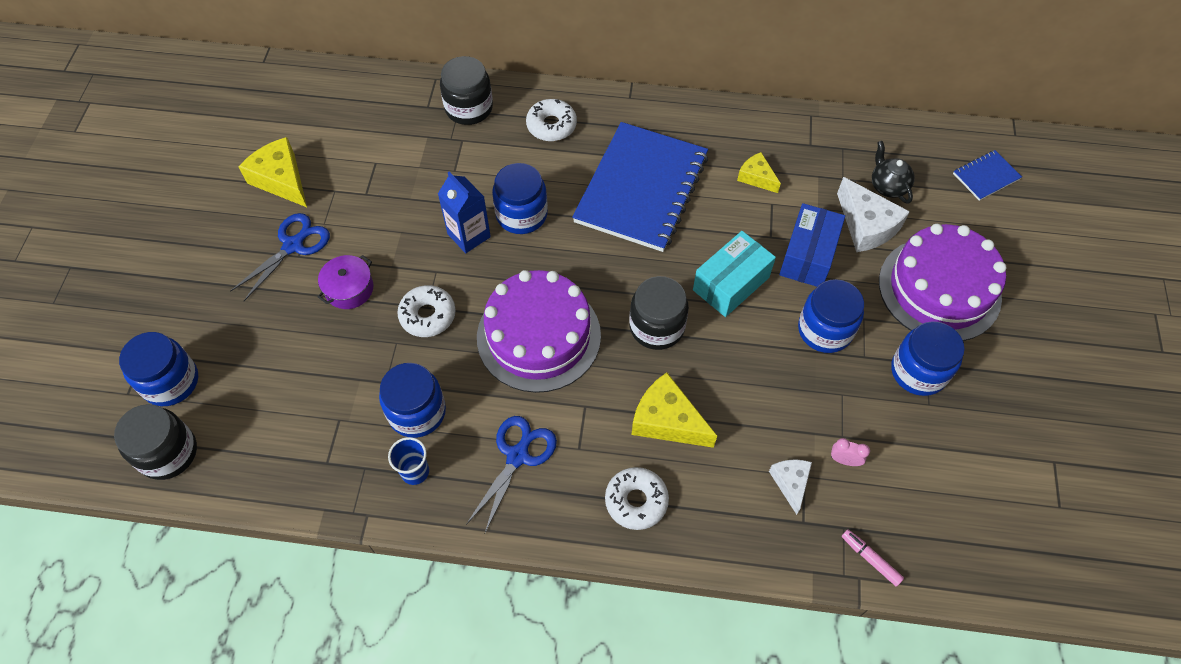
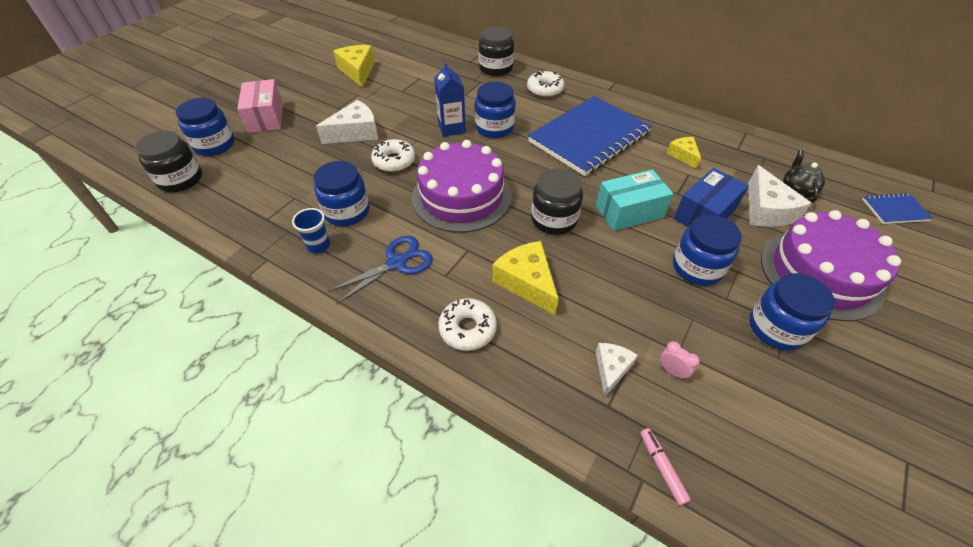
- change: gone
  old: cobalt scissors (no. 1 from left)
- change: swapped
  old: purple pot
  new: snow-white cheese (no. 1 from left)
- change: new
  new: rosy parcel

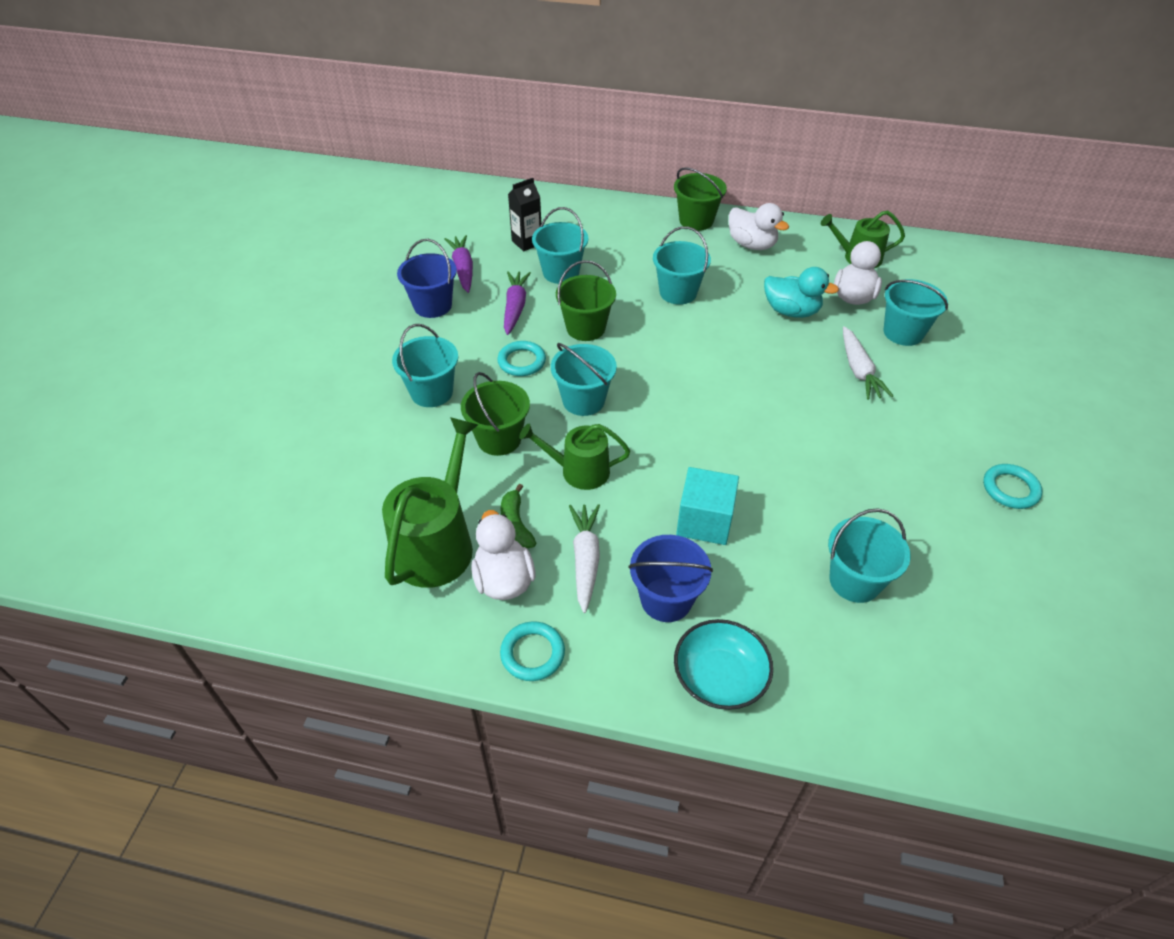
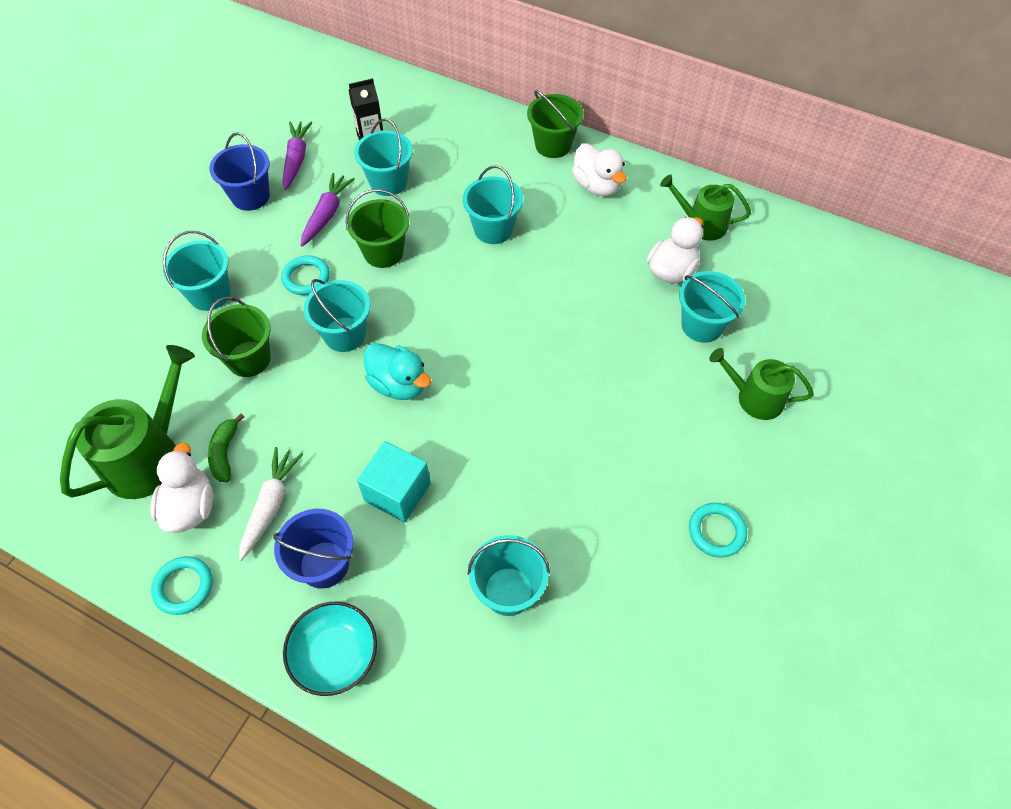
- change: shifted
  old: emerald watering pot (no. 2 from left in the first image)
  new: emerald watering pot (no. 3 from left)
- change: shifted
  old: turquoise toy duck
- change: gone
  old: snow-white root vegetable (no. 2 from left)

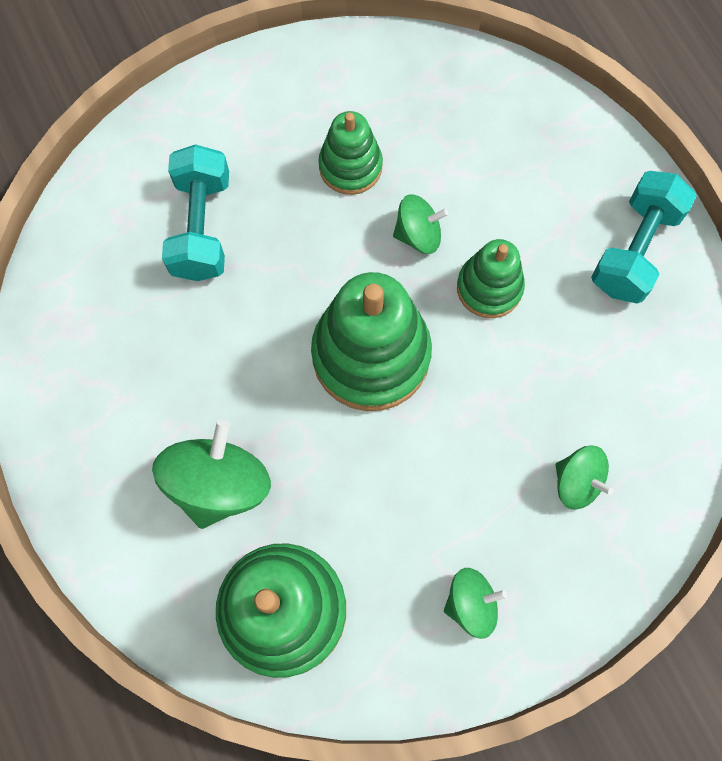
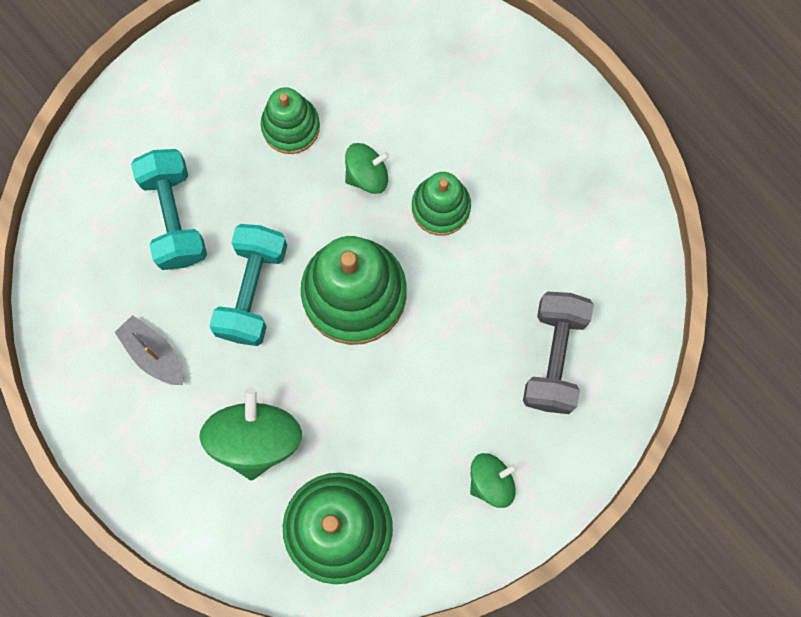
- change: swapped
  old: emerald whirligig (no. 4 from left)
  new: grey free weight
- change: shifted
  old: turquoise free weight (no. 2 from left)
- change: new
  new: grey sailboat

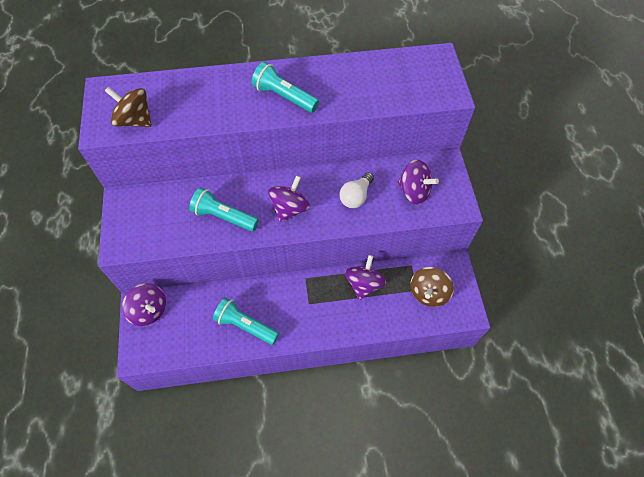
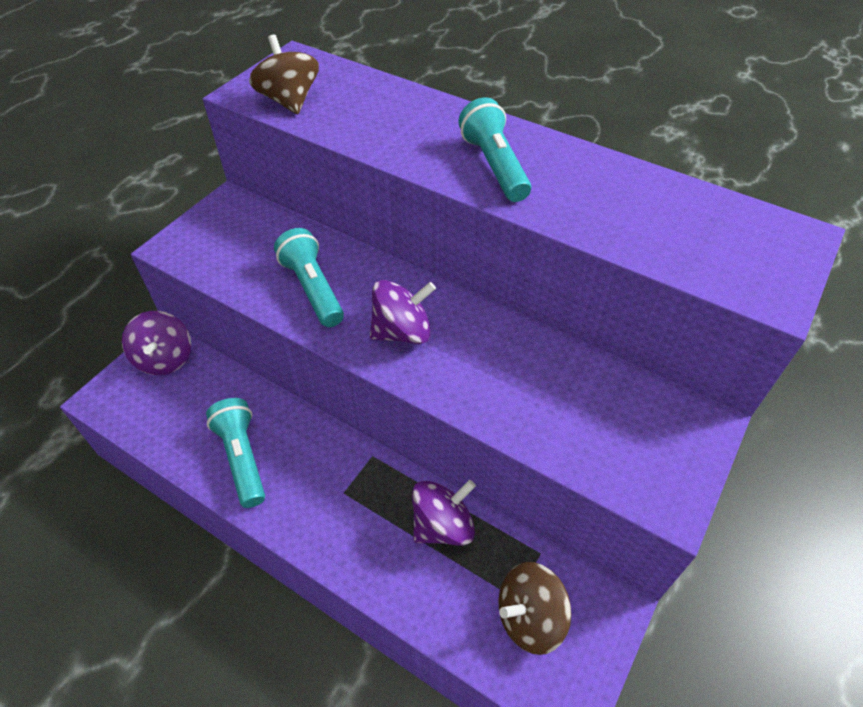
- change: gone
  old: snow-white lightbulb
- change: gone
  old: purple whirligig (no. 4 from left)

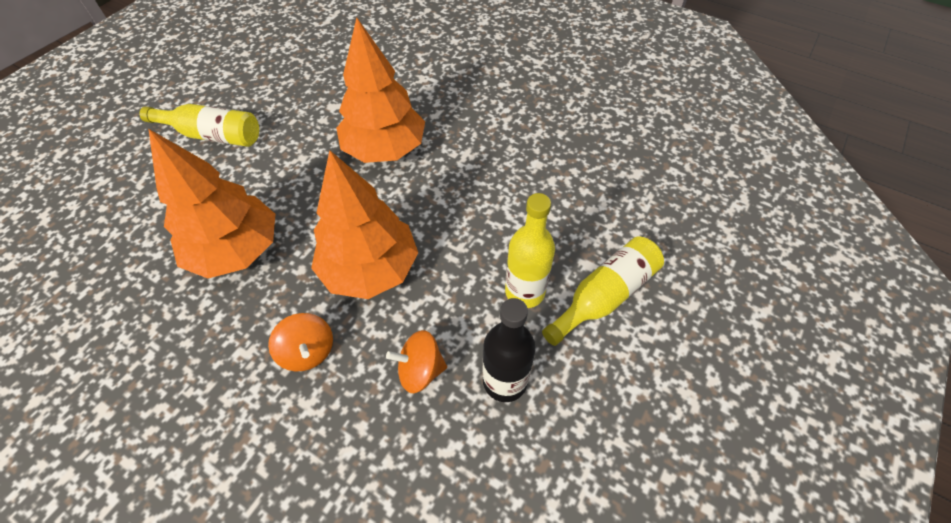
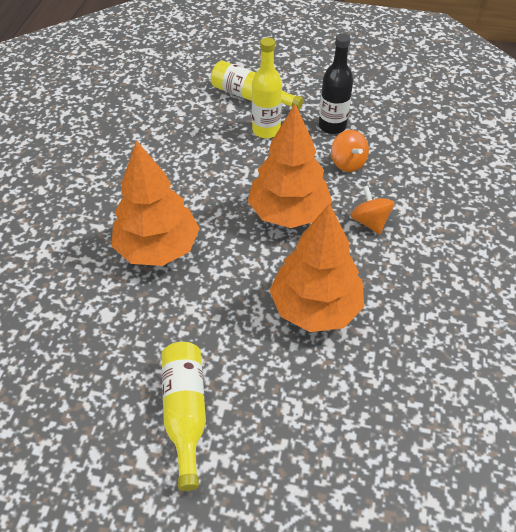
- change: rotated
  old: orange-coloured whirligig (no. 1 from left in the first image)
  degrees: -60

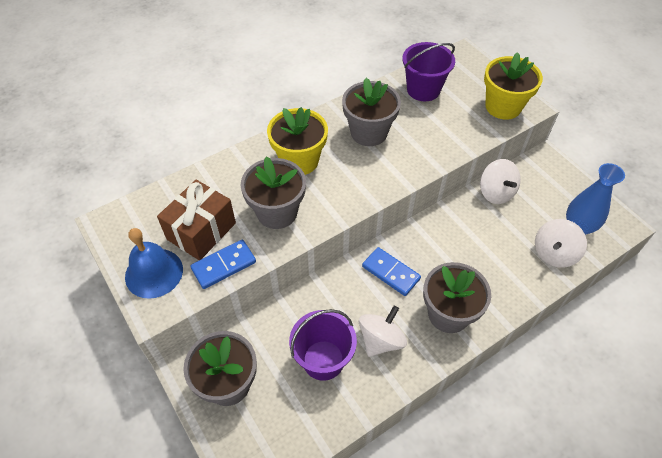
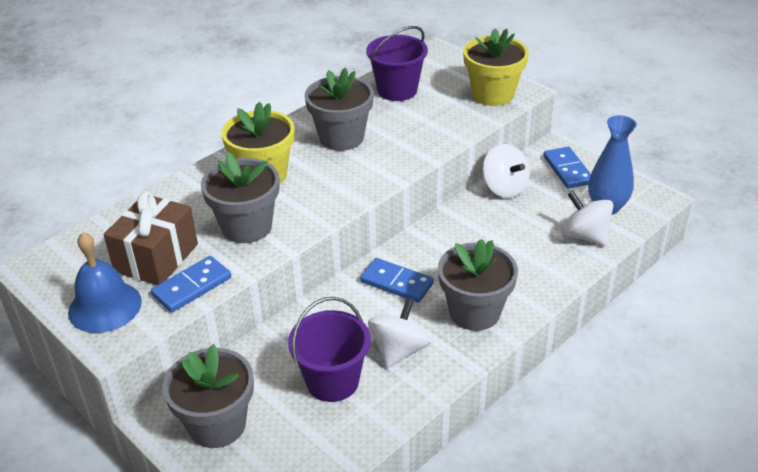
- change: rotated
  old: snow-white whirligig (no. 3 from left)
  degrees: 105
- change: new
  new: cobalt domino (no. 3 from left)

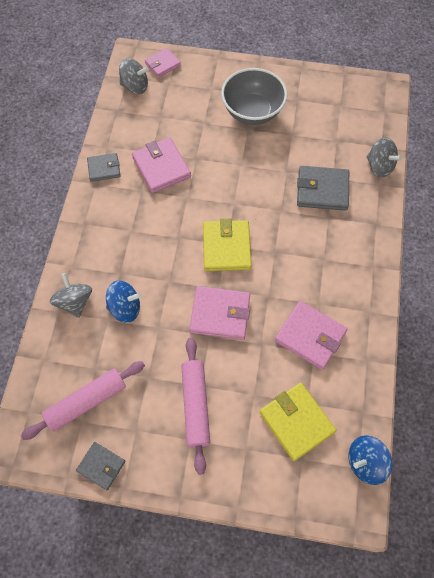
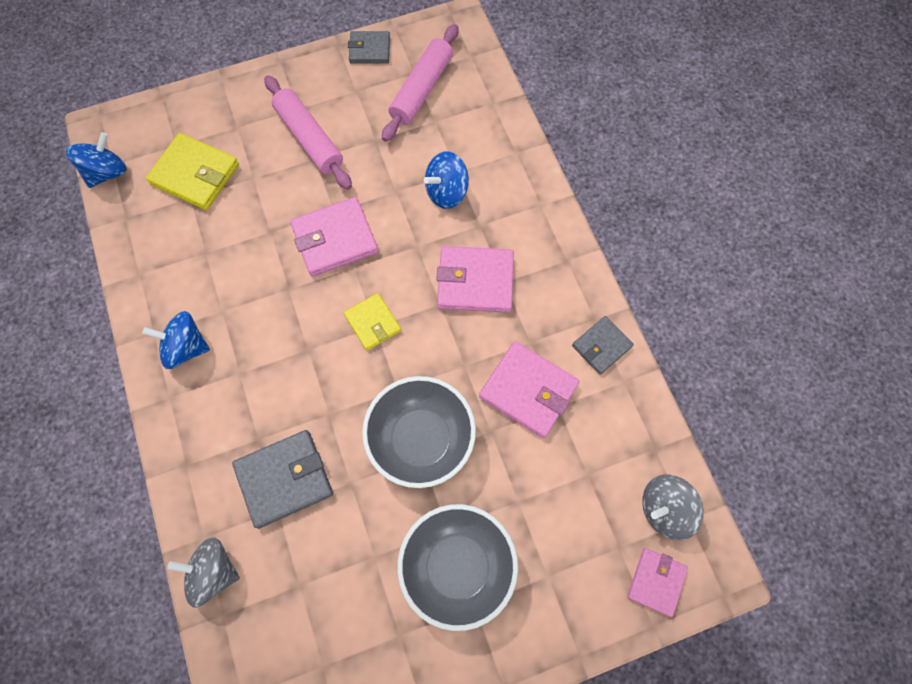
- change: gone
  old: grey whirligig (no. 1 from left)
- change: scaled
  old: bright yellow wallet (no. 1 from left in the first image)
  factor: 0.62
- change: shifted
  old: rosy wallet (no. 4 from left in the first image)
  new: rosy wallet (no. 2 from left)
- change: new
  new: cobalt whirligig (no. 2 from left)
- change: new
  new: grey serving bowl (no. 1 from left)

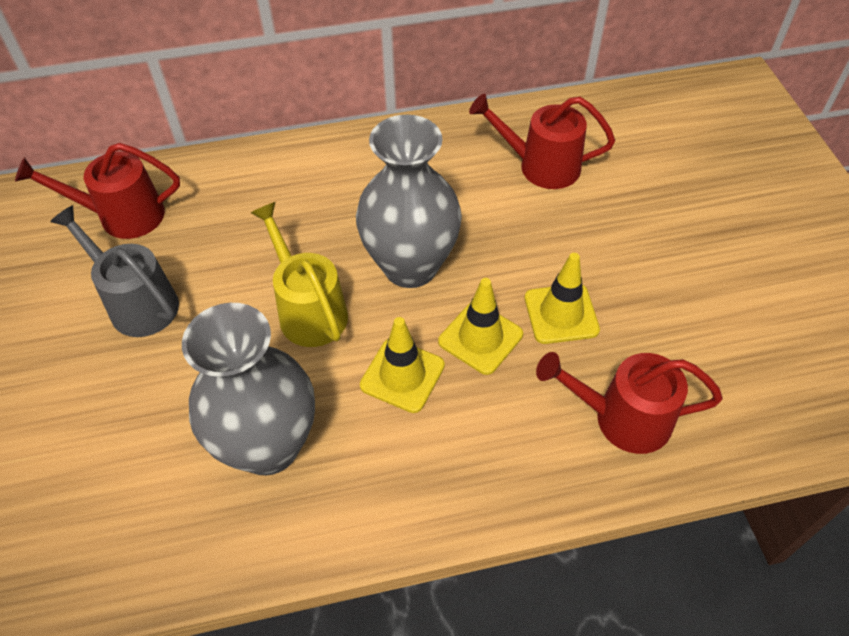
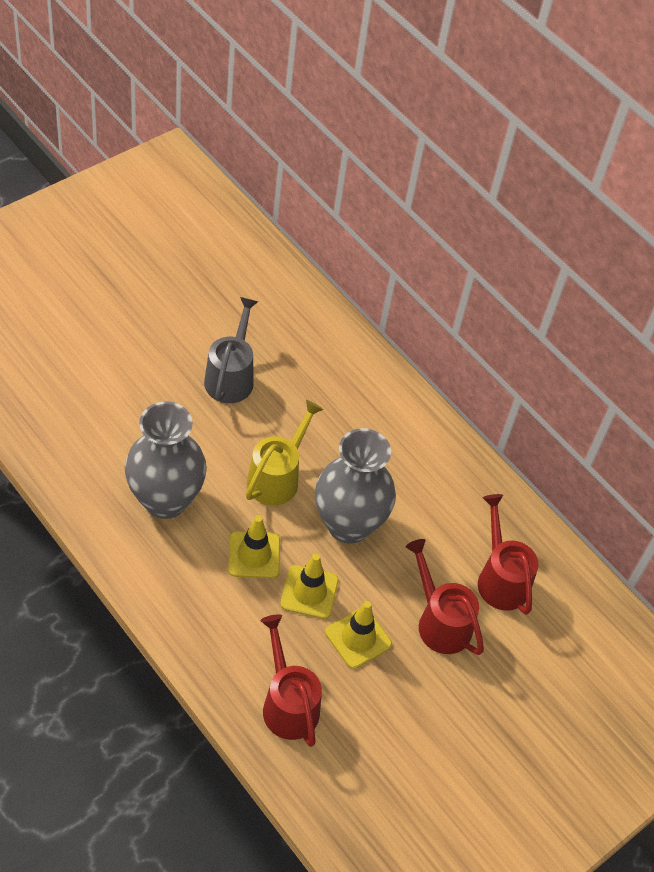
- change: shifted
  old: scarlet watering pot (no. 1 from left in the first image)
  new: scarlet watering pot (no. 2 from left)

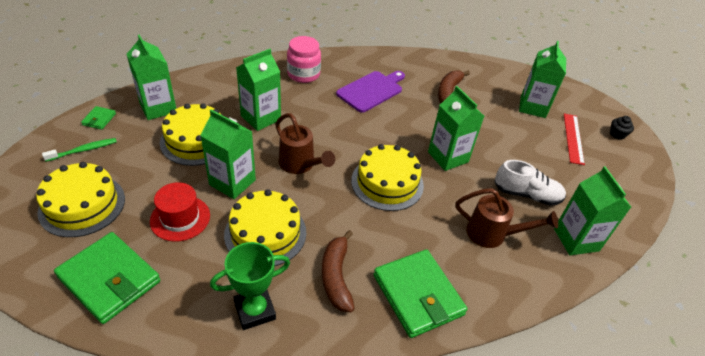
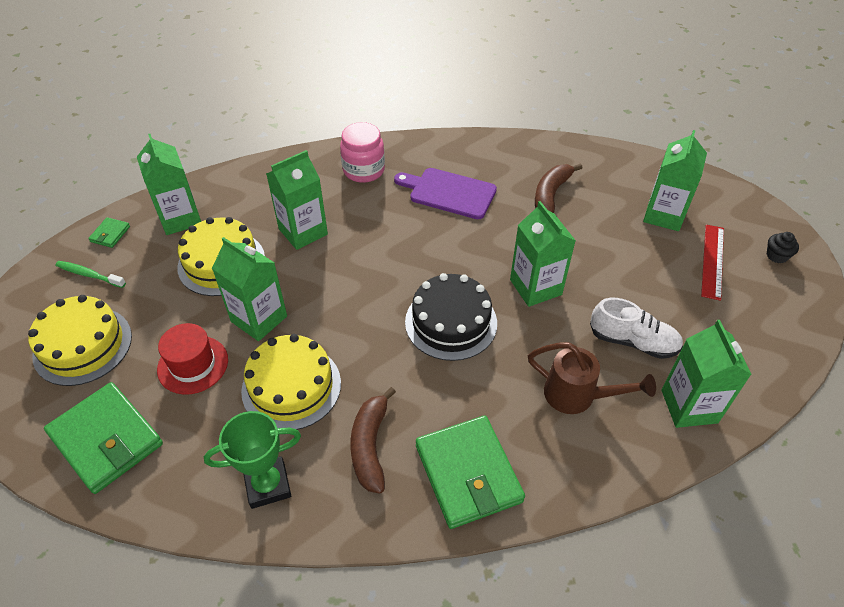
- change: rotated
  old: emerald toothbrush
  degrees: -135
- change: gone
  old: dark brown watering pot (no. 1 from left)
- change: rotated
  old: purple bread board
  degrees: -120
- change: repainted
  old: bright yellow gateau (no. 4 from left)
  new: ebony gateau

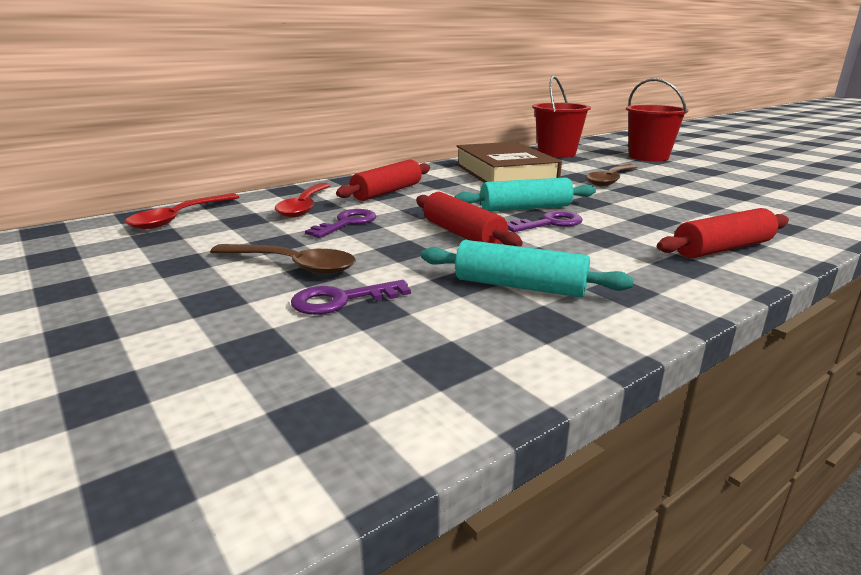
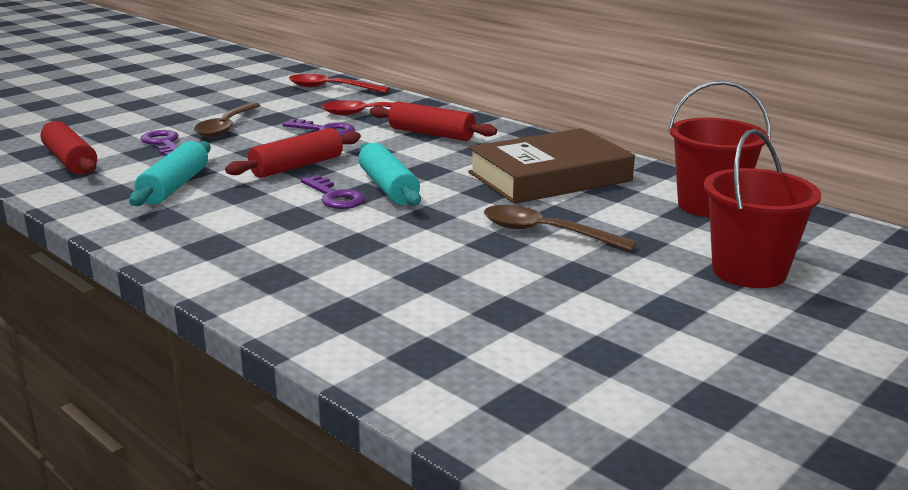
- change: shifted
  old: scarlet dough roller (no. 3 from left in the first image)
  new: scarlet dough roller (no. 1 from left)

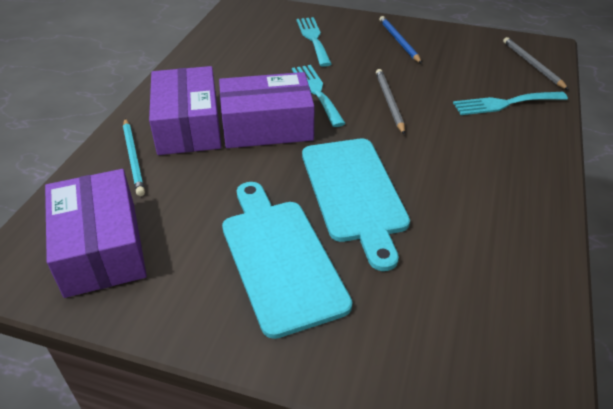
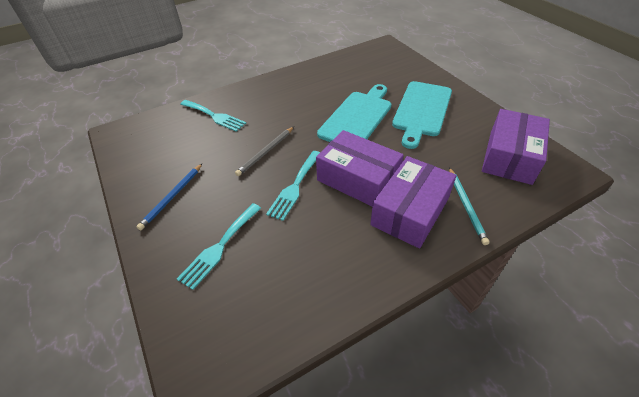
- change: rotated
  old: turquoise wooden pencil
  degrees: 150
- change: gone
  old: grey wooden pencil (no. 2 from left)

